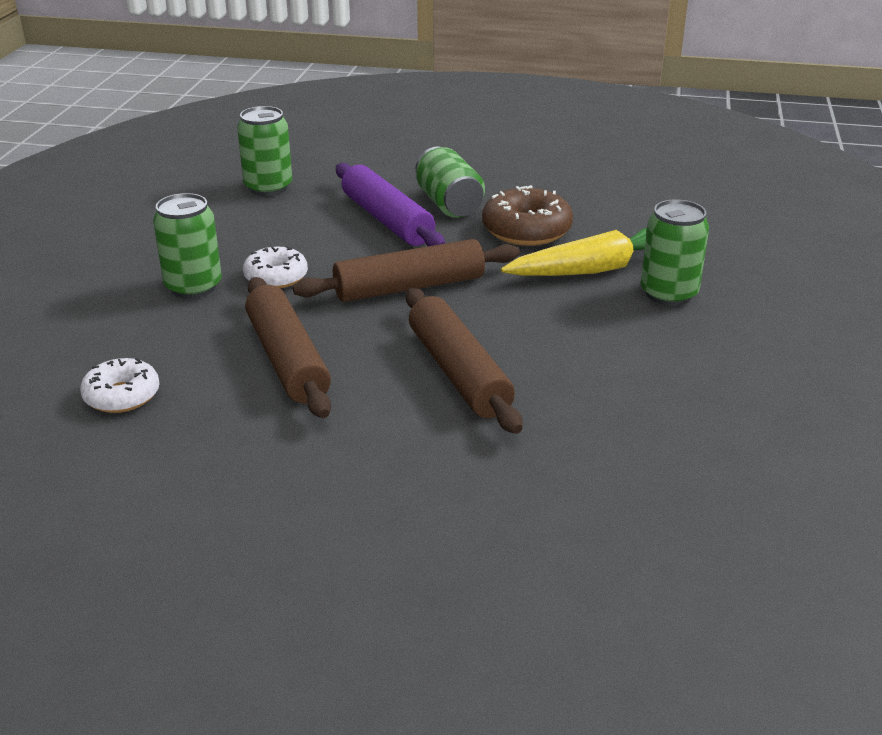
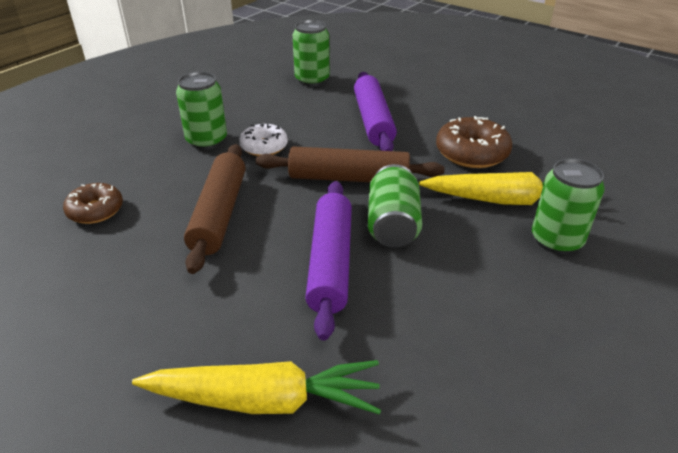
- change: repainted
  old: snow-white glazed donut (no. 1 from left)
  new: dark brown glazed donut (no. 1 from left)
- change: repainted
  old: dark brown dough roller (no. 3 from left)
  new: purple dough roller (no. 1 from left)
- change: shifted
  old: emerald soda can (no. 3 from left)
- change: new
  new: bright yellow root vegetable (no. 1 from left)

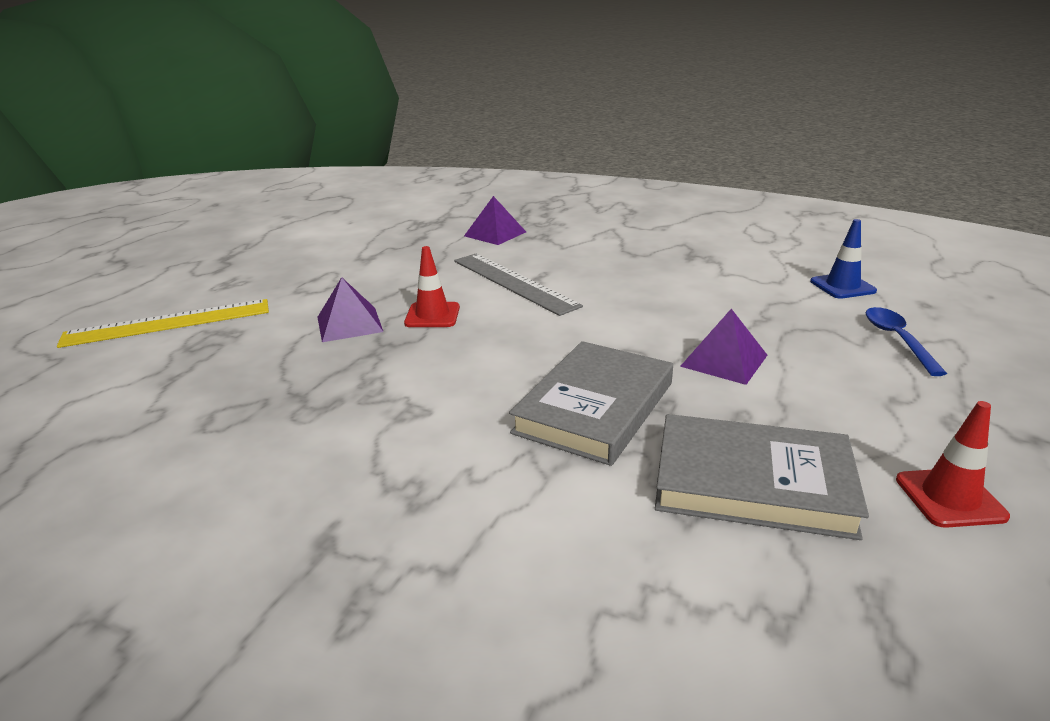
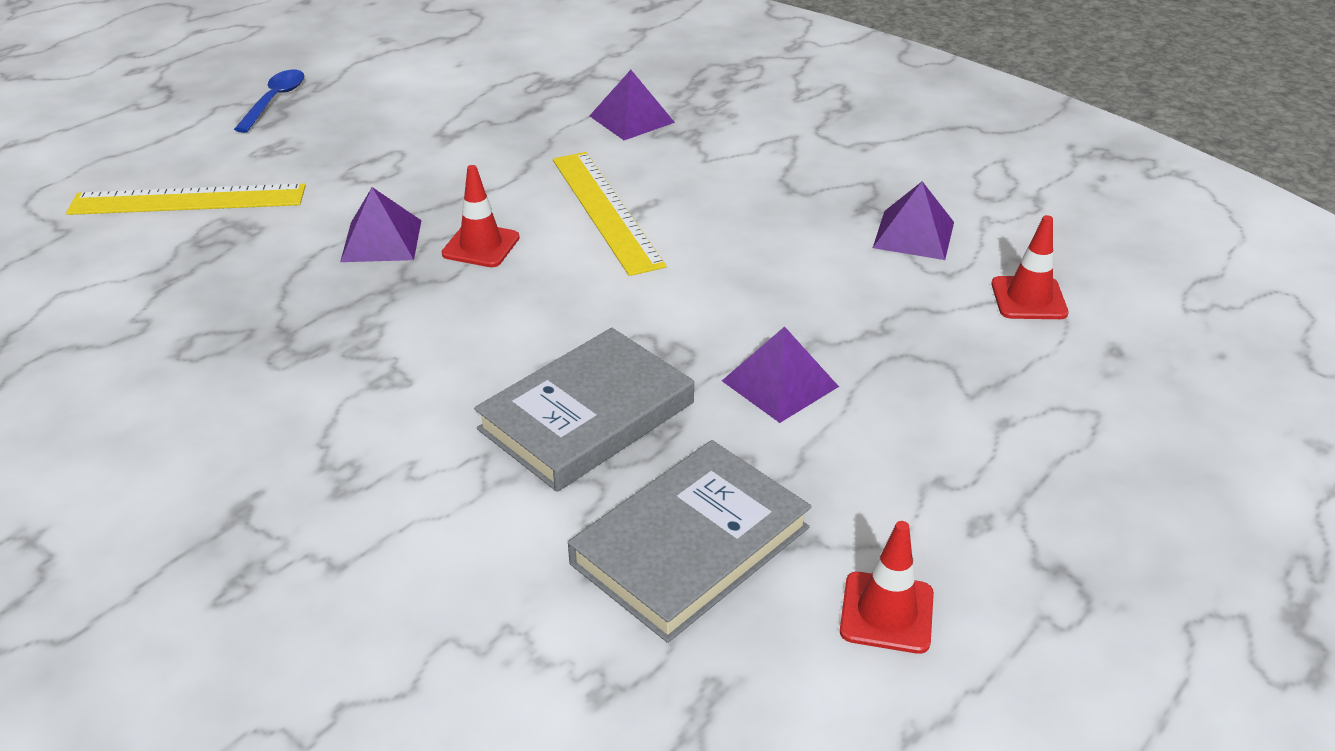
- change: repainted
  old: grey measuring stick
  new: bright yellow measuring stick (no. 2 from left)
- change: rotated
  old: grey hardcover (no. 2 from left)
  degrees: -75
- change: repainted
  old: cobalt safety cone
  new: scarlet safety cone (no. 3 from left)
- change: shifted
  old: cobalt tablespoon
- change: new
  new: purple pyramid (no. 4 from left)

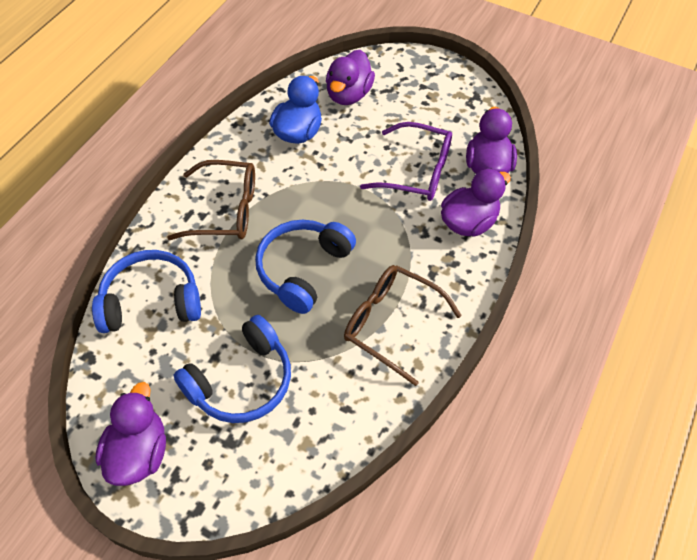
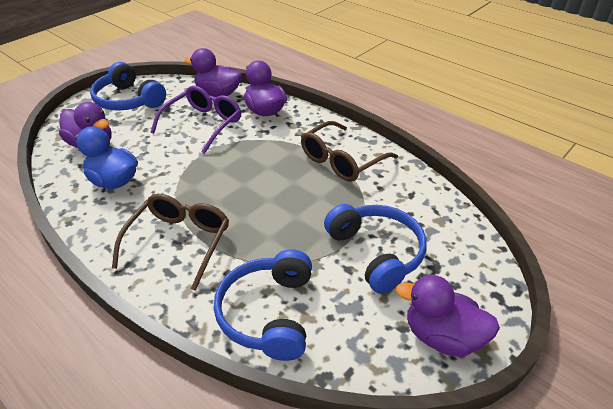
- change: shifted
  old: cobalt headphones (no. 3 from left in the first image)
  new: cobalt headphones (no. 1 from left)

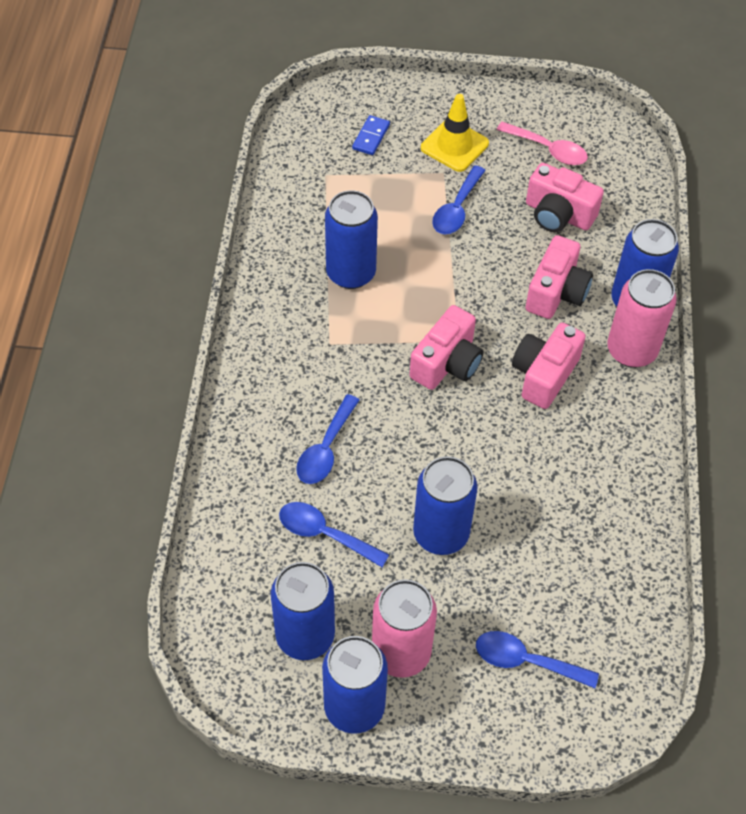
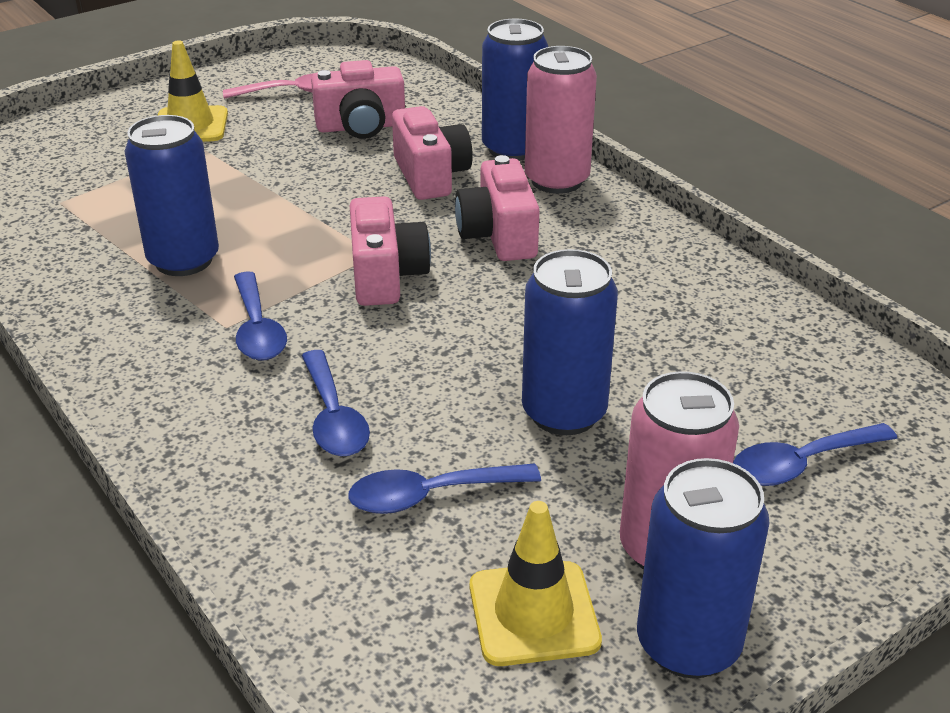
- change: swapped
  old: cobalt soda can (no. 1 from left)
  new: bright yellow safety cone (no. 2 from left)
- change: gone
  old: cobalt domino
- change: shifted
  old: cobalt tablespoon (no. 3 from left in the first image)
  new: cobalt tablespoon (no. 1 from left)

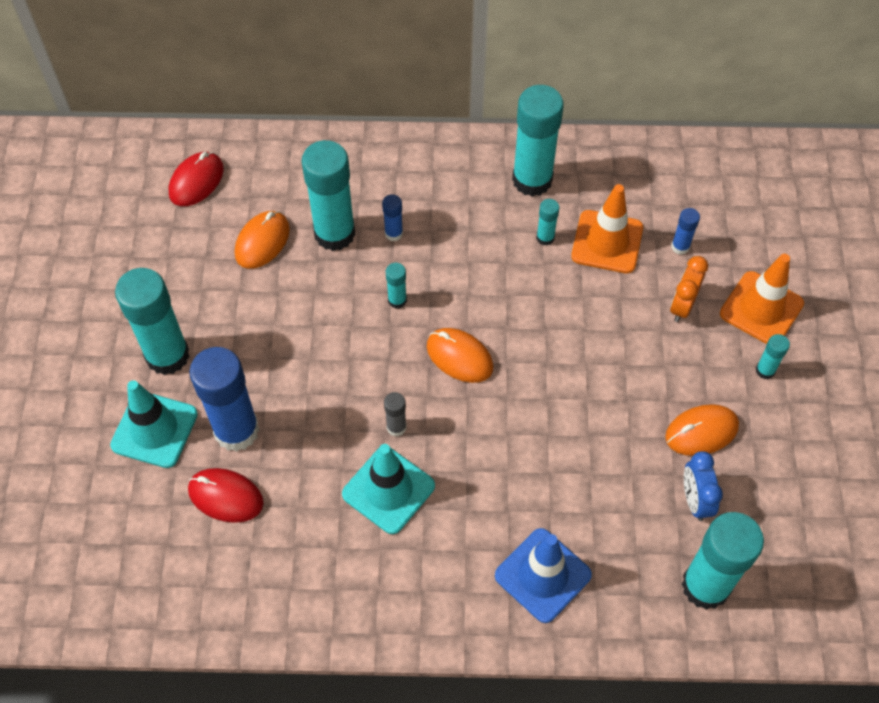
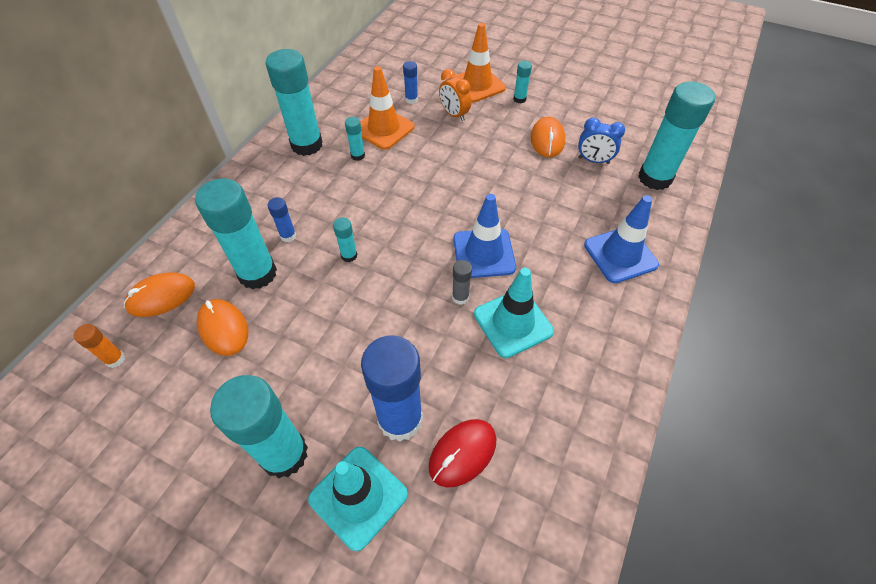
- change: swapped
  old: scarlet computer mouse (no. 1 from left)
  new: orange-coloured glue stick
- change: shifted
  old: orange-coloured computer mouse (no. 2 from left in the first image)
  new: orange-coloured computer mouse (no. 1 from left)
- change: new
  new: cobalt safety cone (no. 1 from left)

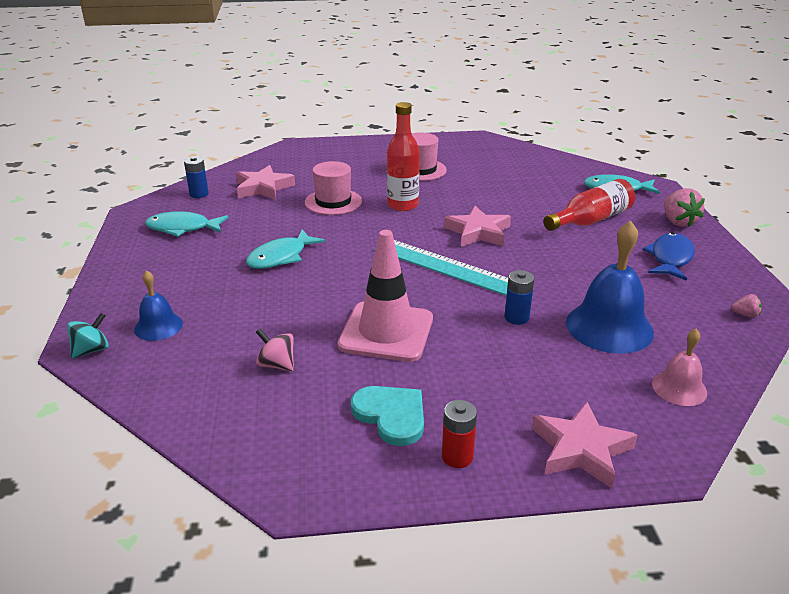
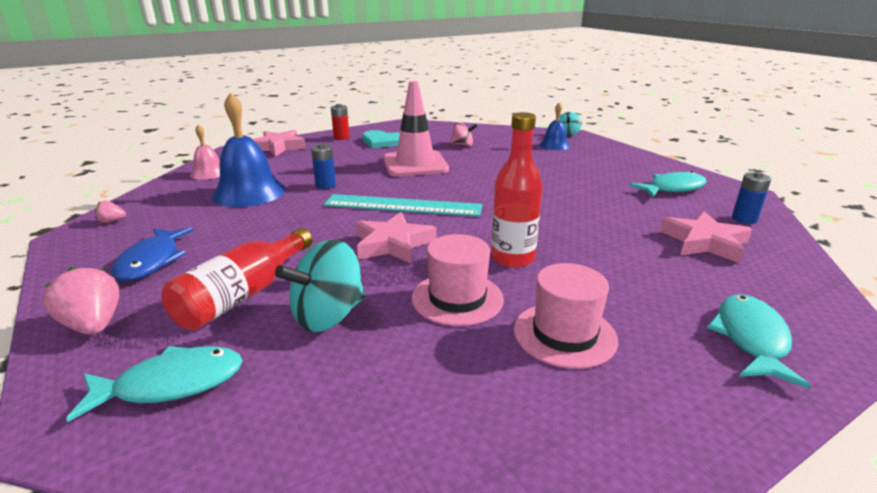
- change: shifted
  old: turquoise fish figure (no. 2 from left in the first image)
  new: turquoise fish figure (no. 3 from left)
- change: shifted
  old: rosy top hat (no. 1 from left)
- change: new
  new: turquoise whirligig (no. 1 from left)

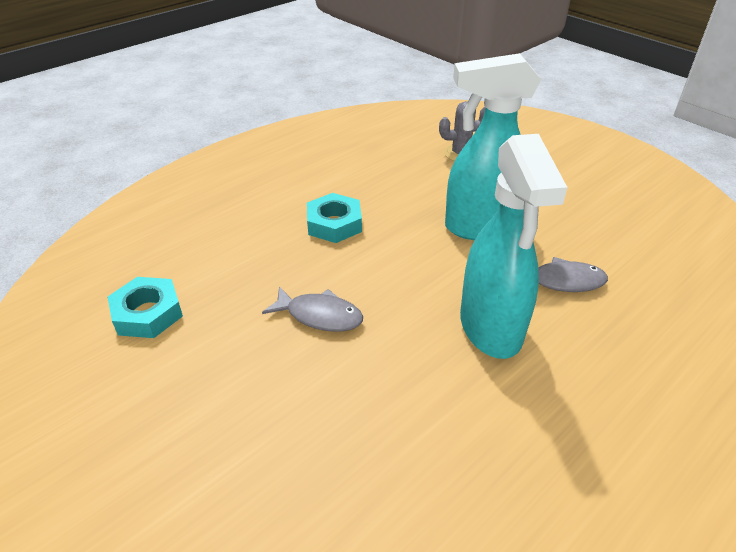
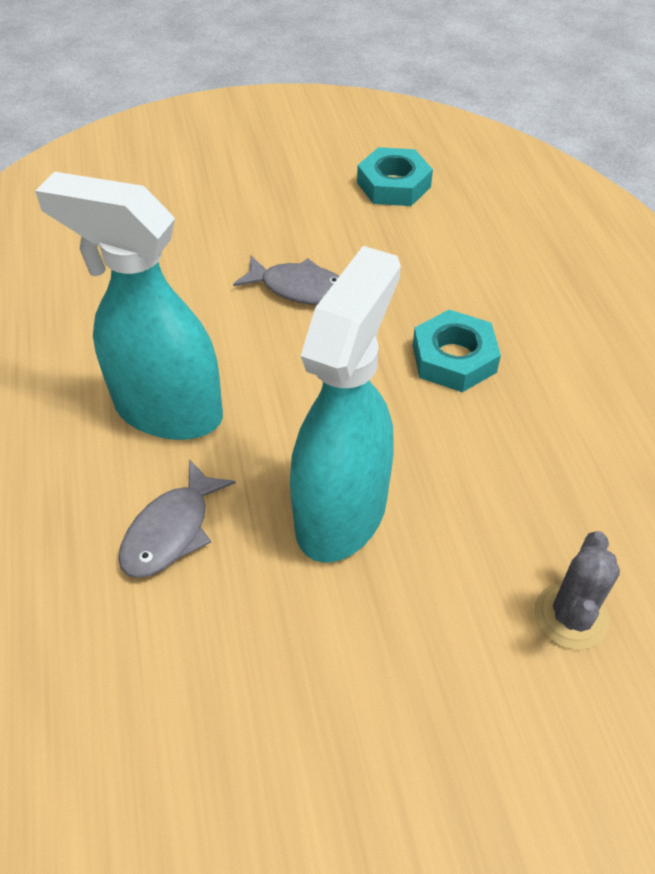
- change: rotated
  old: grey fish figure (no. 1 from left in the first image)
  degrees: -120

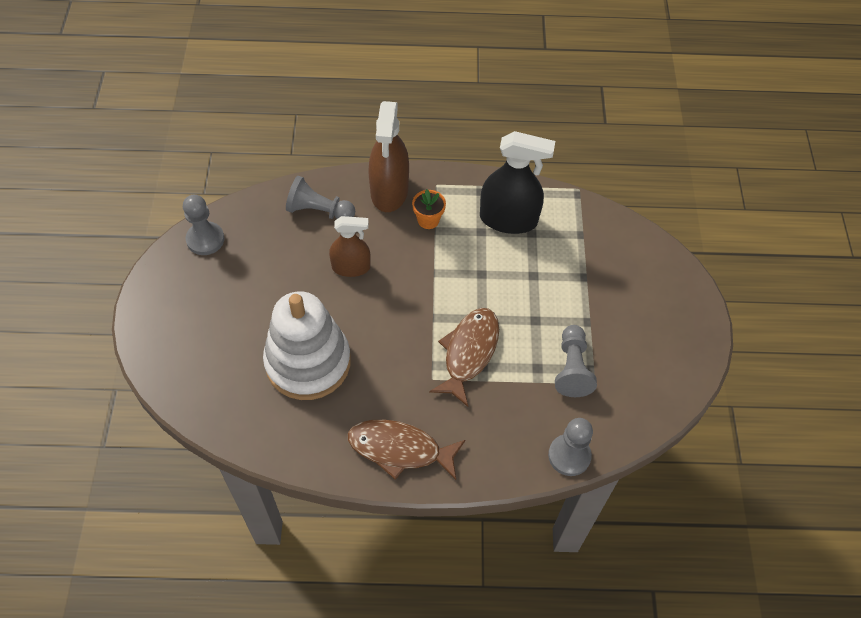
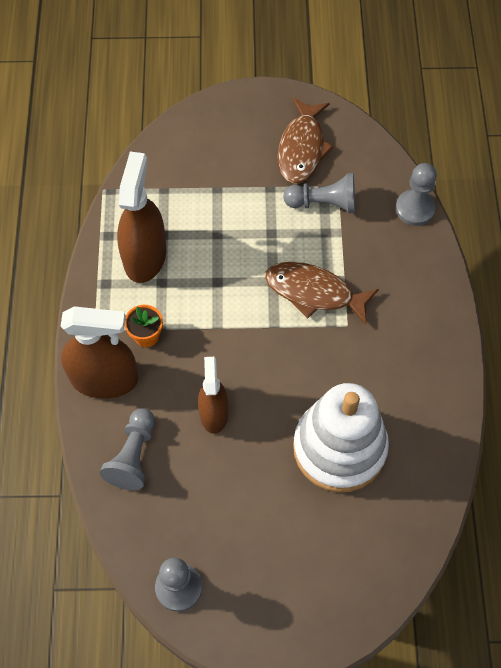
- change: shifted
  old: dark brown fish figure (no. 1 from left)
- change: repainted
  old: ebony spray bottle
  new: dark brown spray bottle (no. 2 from left)

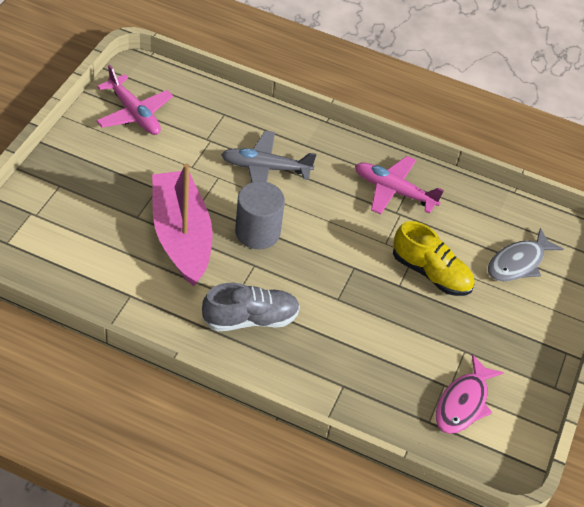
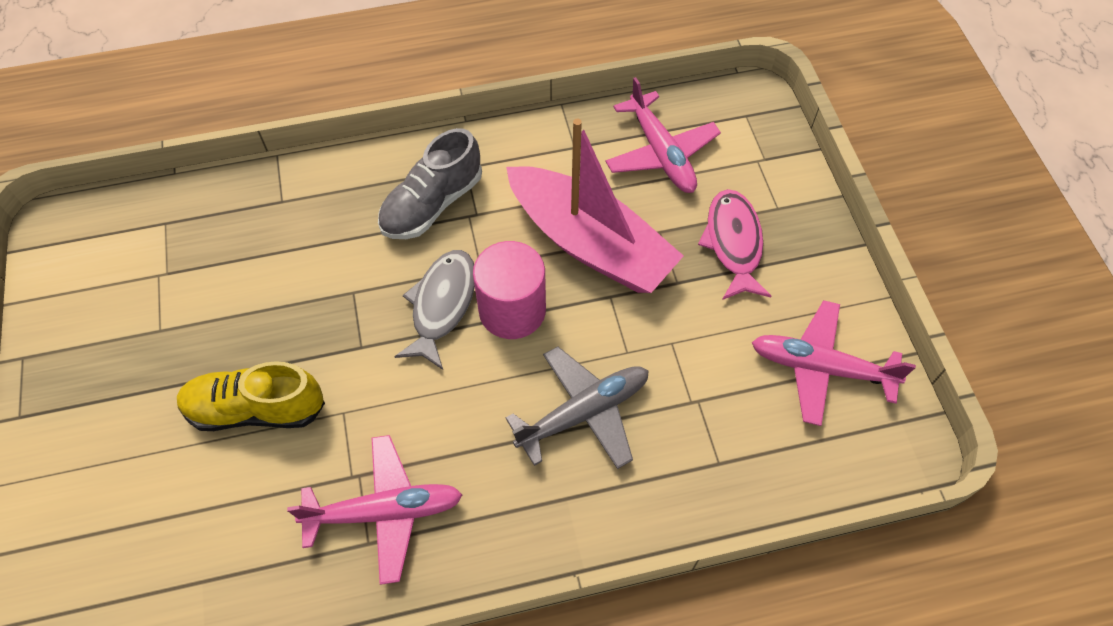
- change: repainted
  old: grey solid cylinder
  new: rosy solid cylinder
- change: shifted
  old: rosy fish figure
- change: shifted
  old: grey fish figure
- change: new
  new: rosy aeroplane (no. 2 from left)

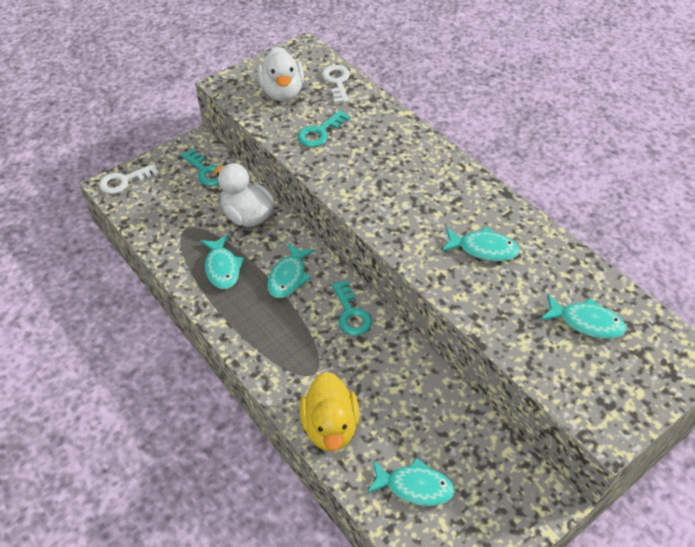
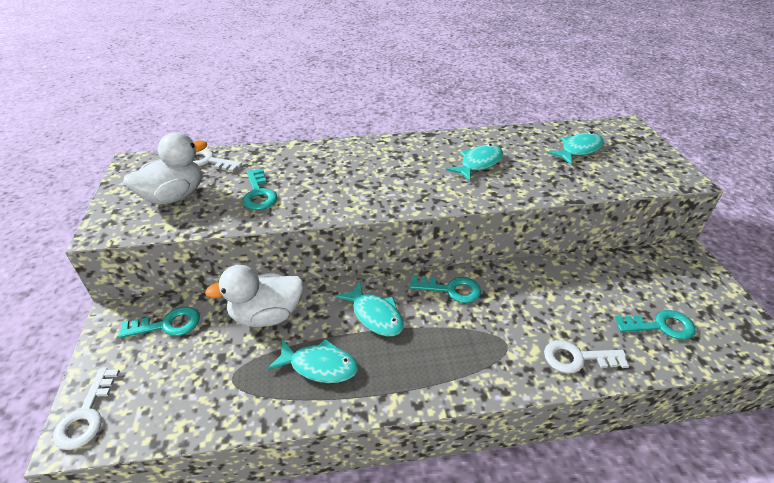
- change: rotated
  old: snow-white toy duck (no. 2 from left in the first image)
  degrees: -60
- change: swapped
  old: bright yellow toy duck
  new: snow-white door key (no. 3 from left)
- change: swapped
  old: turquoise fish figure (no. 3 from left)
  new: turquoise door key (no. 4 from left)

